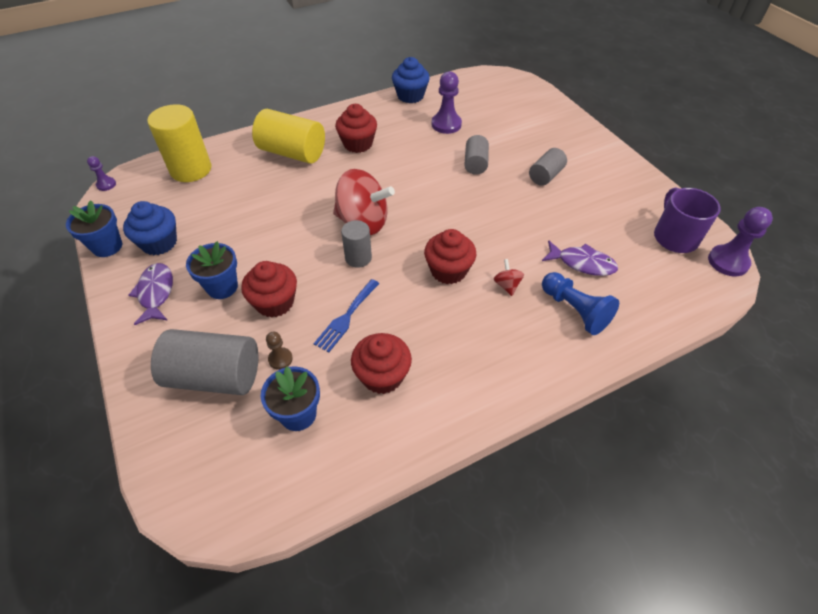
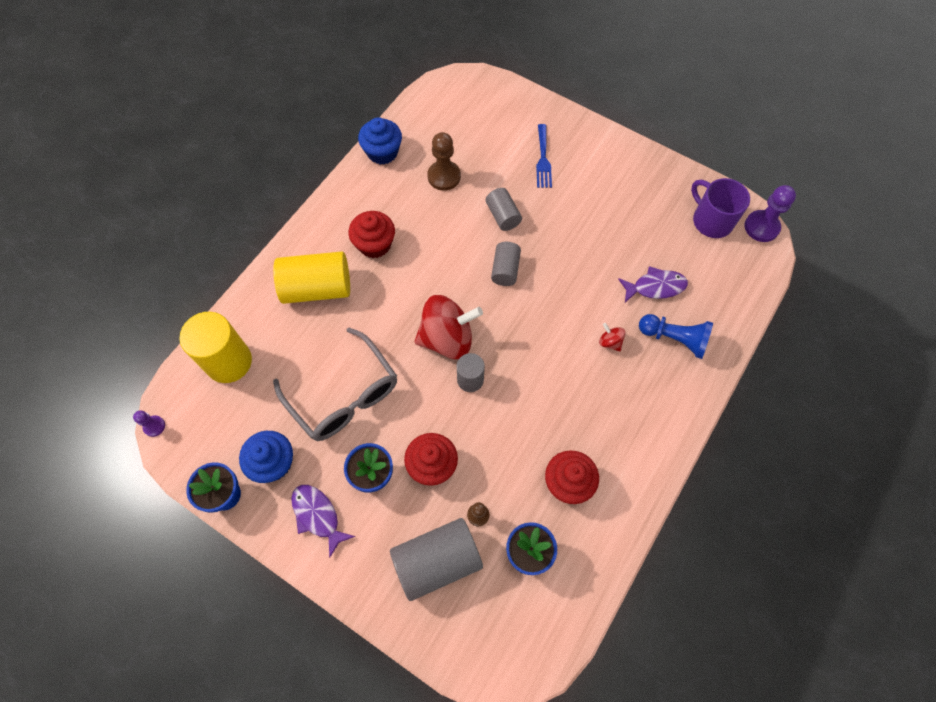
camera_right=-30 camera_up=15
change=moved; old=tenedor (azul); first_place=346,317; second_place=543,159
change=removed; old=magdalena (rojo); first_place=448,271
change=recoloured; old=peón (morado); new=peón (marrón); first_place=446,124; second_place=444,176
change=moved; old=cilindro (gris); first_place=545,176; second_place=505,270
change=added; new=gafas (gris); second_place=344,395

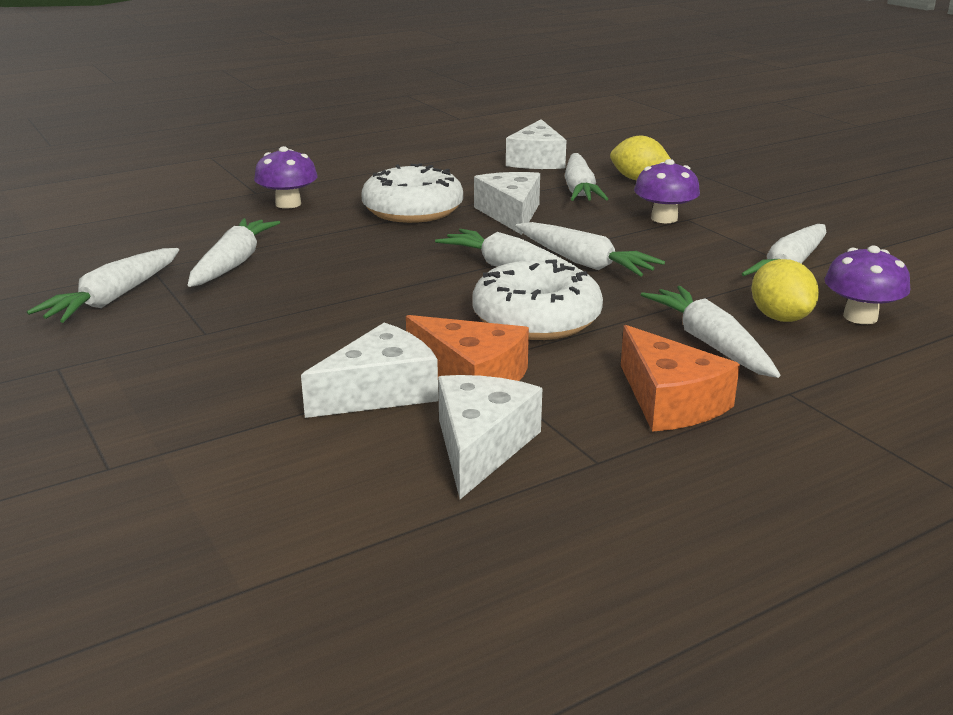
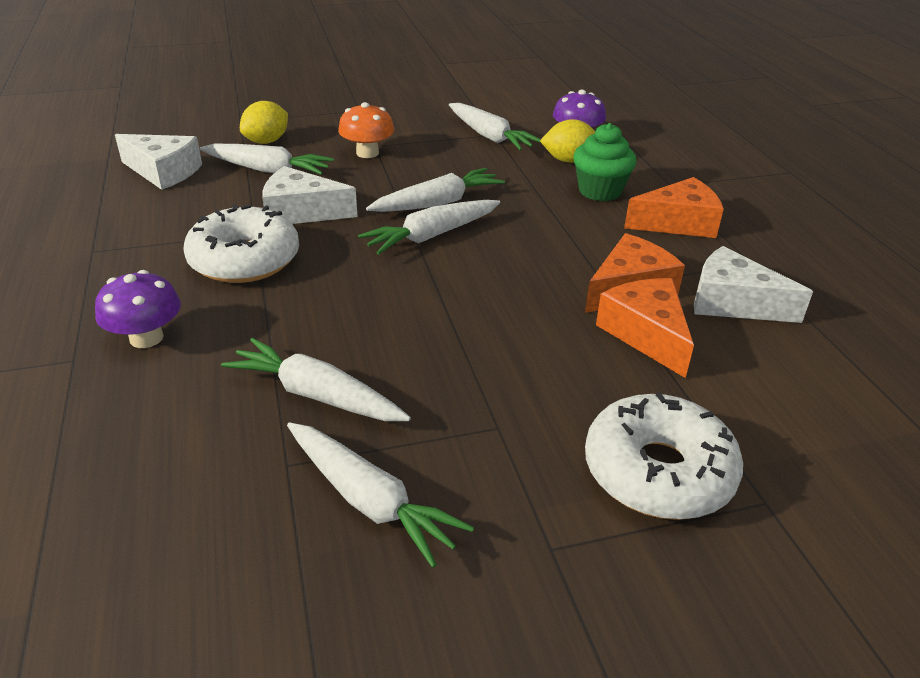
camera_right=-75 camera_up=10
change=recoloured; old=queso (blanco); new=queso (naranja); first_place=380,391; second_place=646,334
change=moved; old=rosquilla (blanco); first_place=536,319; second_place=658,471
change=recoloured; old=seta (morado); new=seta (naranja); first_place=664,218; second_place=367,153
change=replaced; old=zanahoria (blanco); new=magdalena (verde); first_place=710,344; second_place=600,191

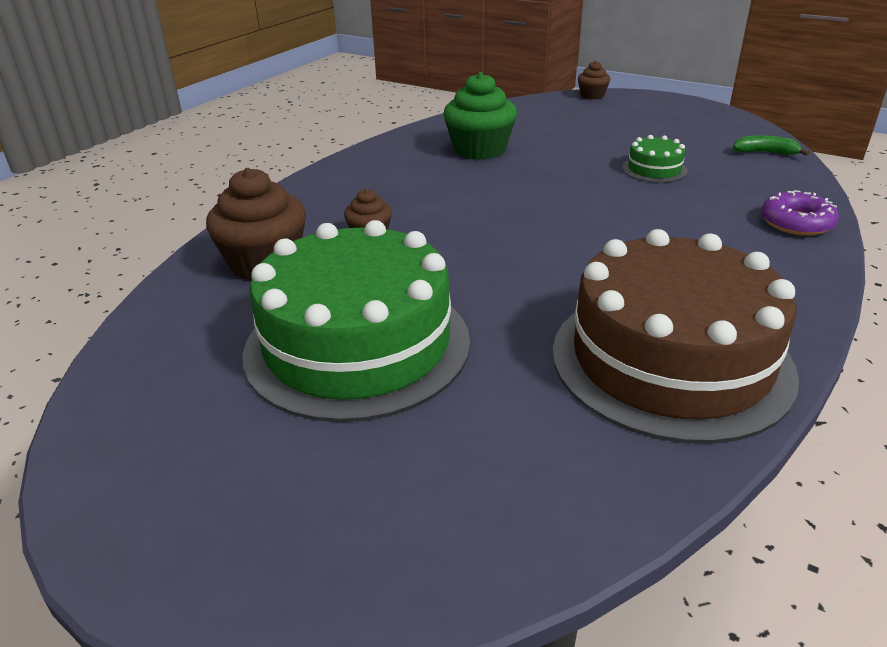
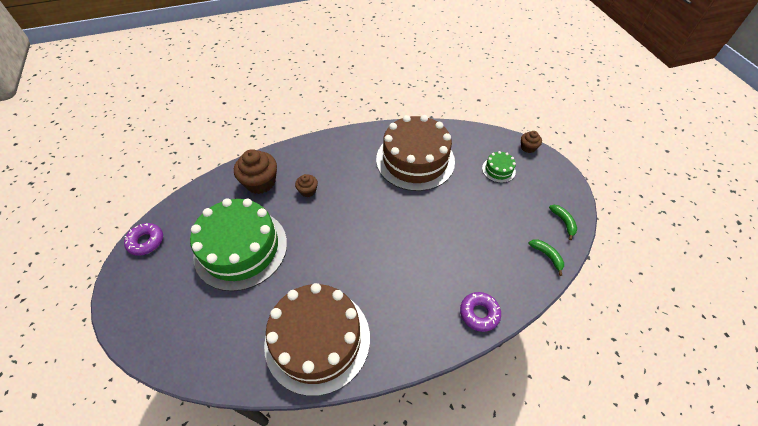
camera_right=40 camera_up=20
change=replaced; old=magdalena (verde); new=tarta (marrón); first_place=479,150; second_place=415,160
change=moved; old=tarta (verde); first_place=654,169; second_place=498,170
change=added; new=rosquilla (morado); second_place=146,241
change=added; new=plátano (verde); second_place=563,222

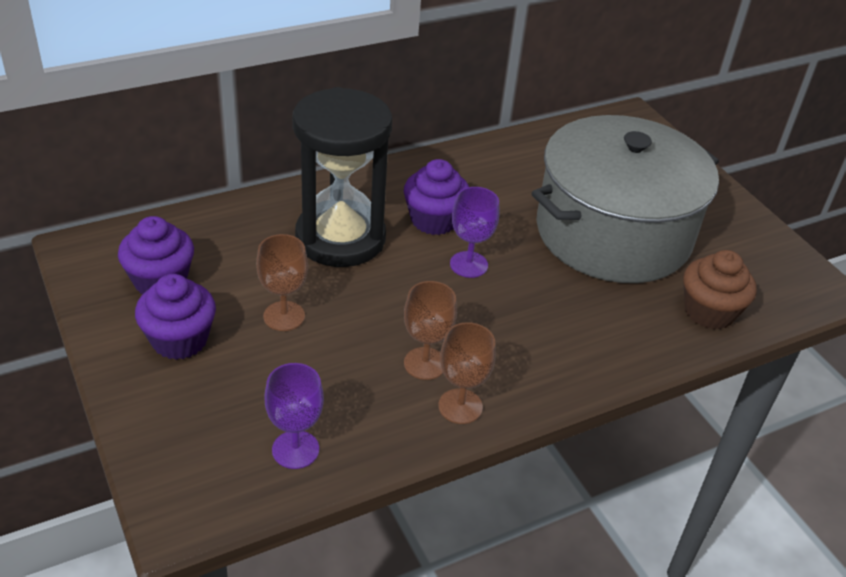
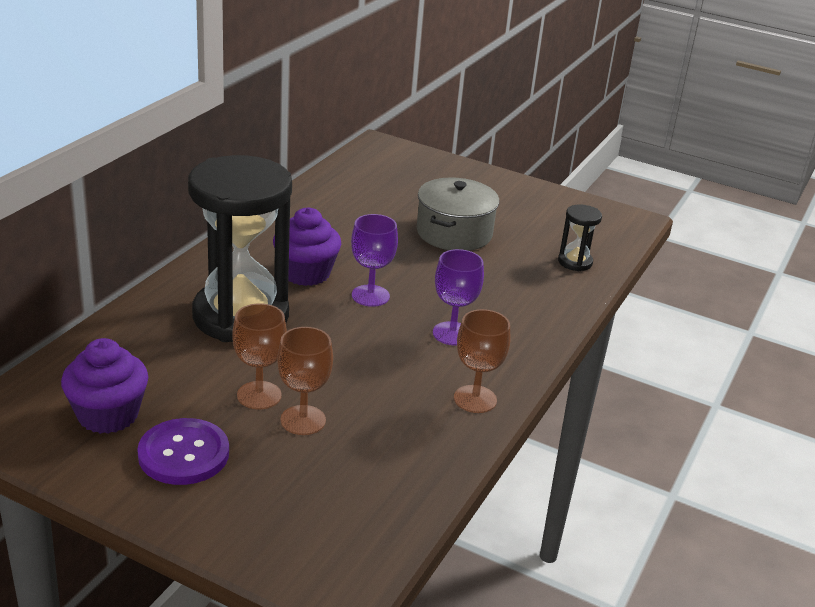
camera_right=-35 camera_up=-10
change=replaced; old=magdalena (morado); new=botón (morado); first_place=179,340; second_place=183,454
change=moved; old=copa (morado); first_place=295,449; second_place=452,333
change=moved; old=copa (marrón); first_place=425,363; second_place=303,420
change=resized; old=olla (gris); first_place=613,233; second_place=454,233; factor=0.52
change=replaced; old=magdalena (marrón); new=reloj de arena (negro); first_place=709,312; second_place=575,262

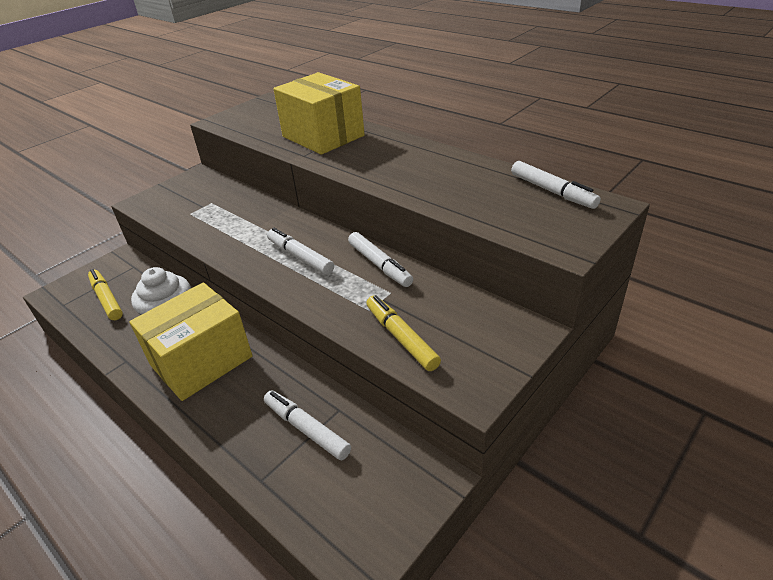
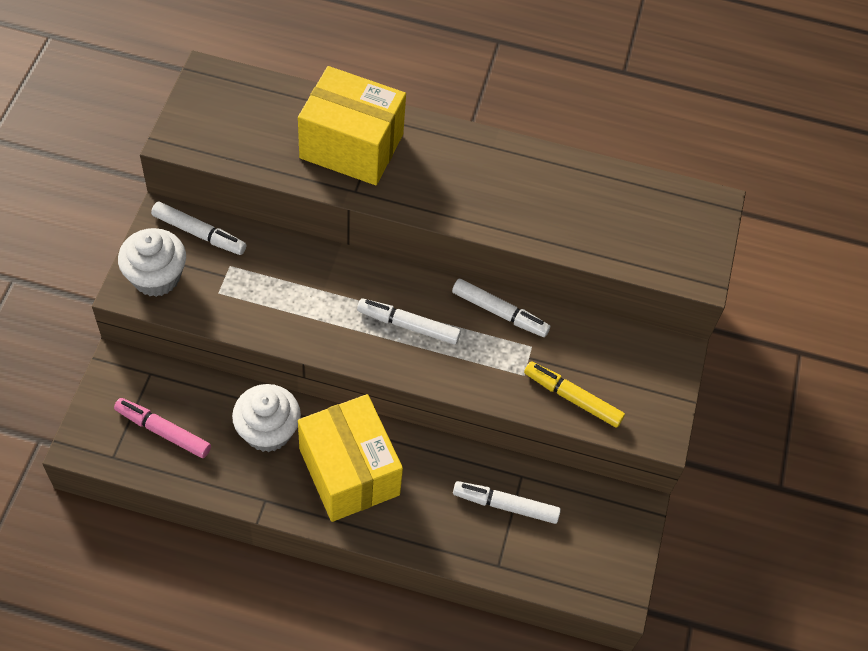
camera_right=-35 camera_up=20
change=recoloured; old=rotulador (amarillo); new=rotulador (rosa); first_place=107,299; second_place=163,431
change=turned; old=caja (amarillo); first_place=201,361; second_place=349,472; degrees=-45
change=moved; old=rotulador (blanco); first_place=552,191; second_place=199,233
change=added; new=magdalena (blanco); second_place=156,277

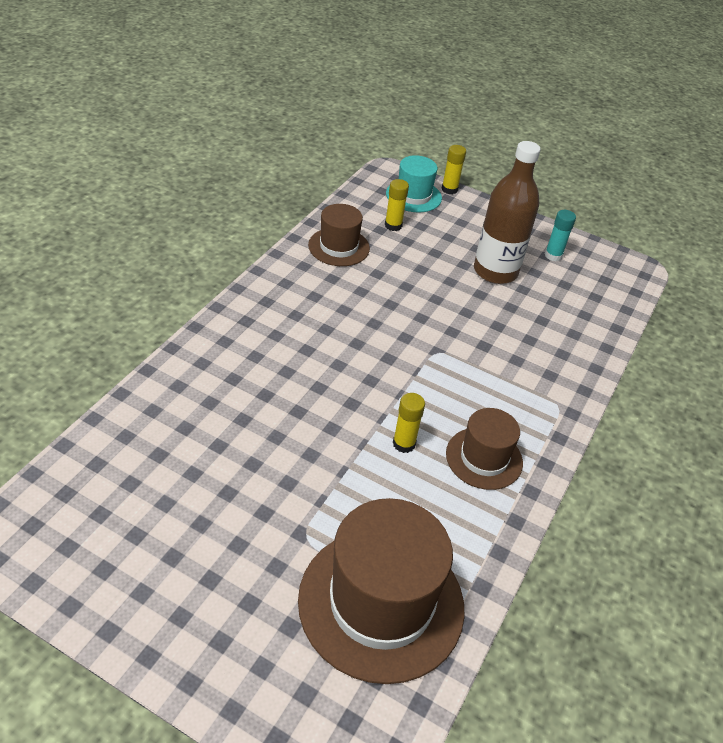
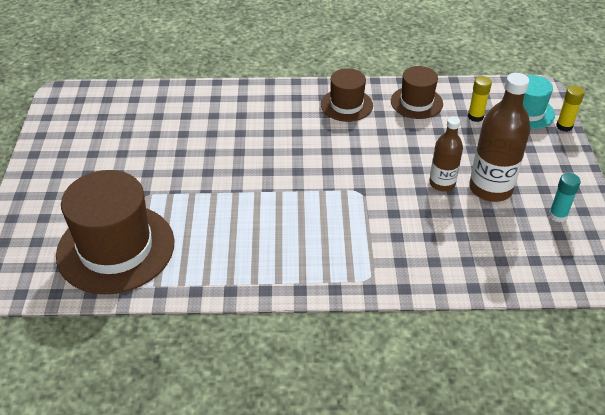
camera_right=65 camera_up=0
change=removed; old=barra de pegamento (amarillo); first_place=404,444
change=moved; old=sombrero (marrón); first_place=484,458; second_place=346,105
change=added; new=botella (marrón); second_place=442,183

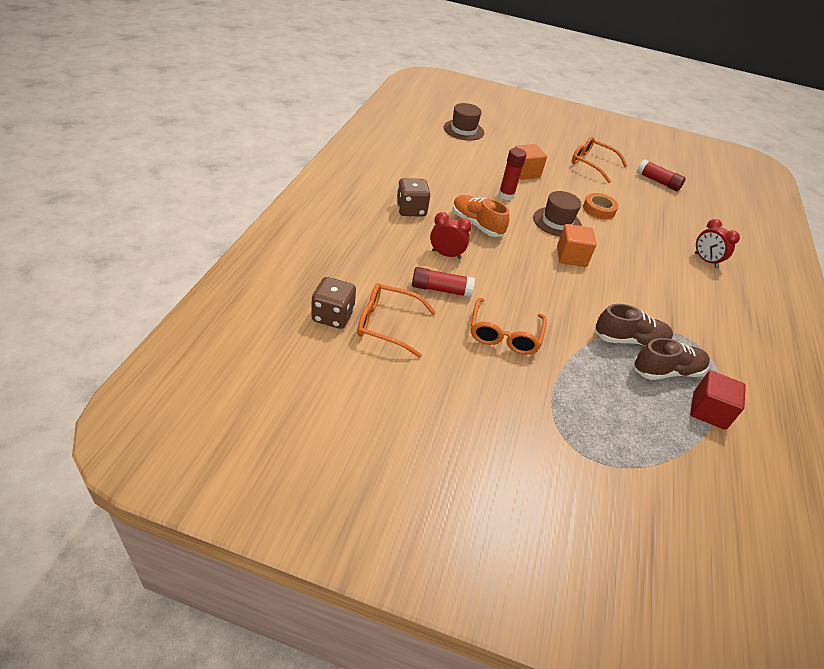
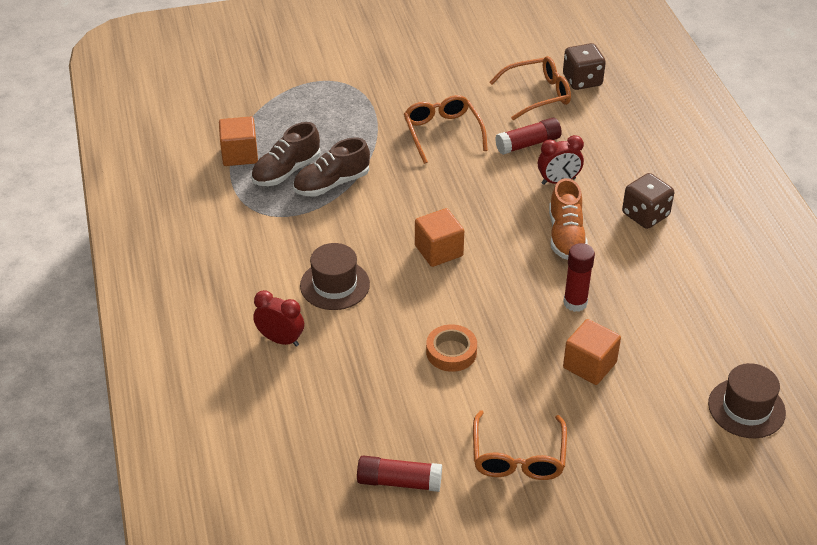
camera_right=155 camera_up=0
change=turned; old=zapato (naranja); first_place=476,224; second_place=566,236; degrees=75
change=moved; old=sombrero (marrón); first_place=557,222; second_place=335,285
change=turned; old=gafas (naranja); first_place=591,164; second_place=518,457; degrees=90
change=recoloured; old=cubo (rojo); new=cubo (naranja); first_place=708,411; second_place=240,154

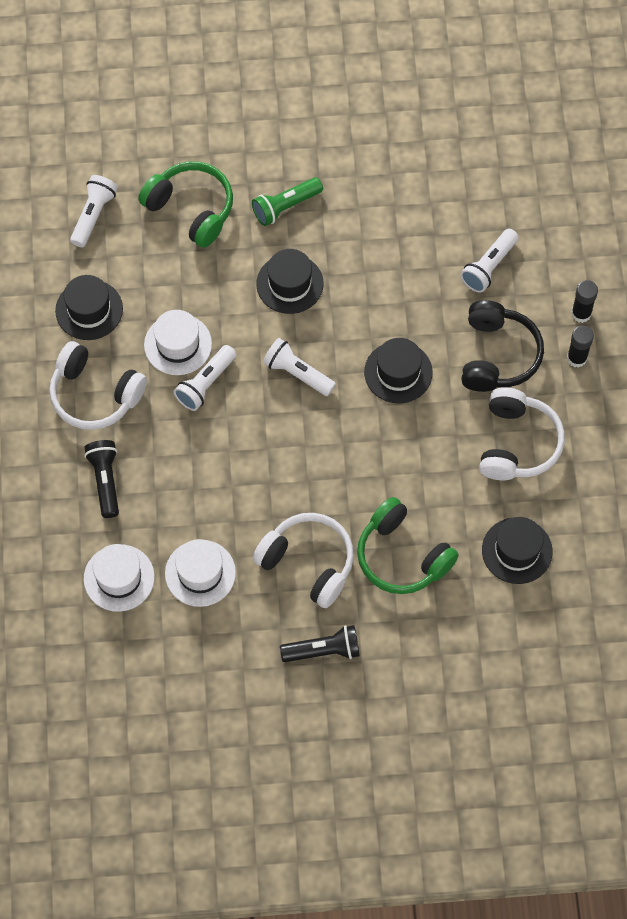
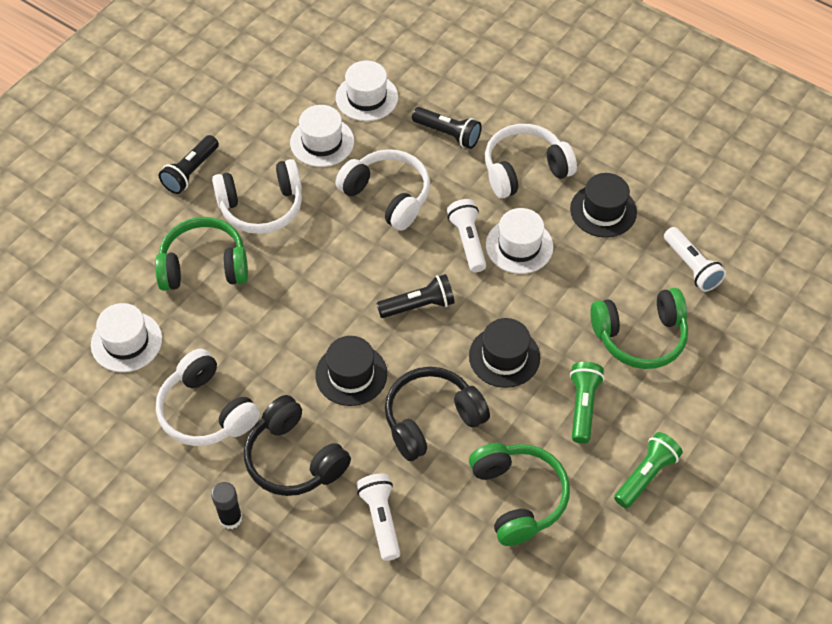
camera_right=130 camera_up=-10
change=recoloured; old=lámpara de mano (blanco); new=lámpara de mano (negro); first_place=297,373; second_place=418,305
change=recoloured; old=sombrero (negro); new=sombrero (blanco); first_place=517,550; second_place=126,342
change=removed; old=barra de pegamento (negro); first_place=581,313
change=added; new=auriculares (blanco); second_place=387,196
change=added; new=auriculares (negro); second_place=431,419
change=added; new=auriculares (verde); second_place=518,497
change=added; new=lámpara de mano (verde); second_place=645,475

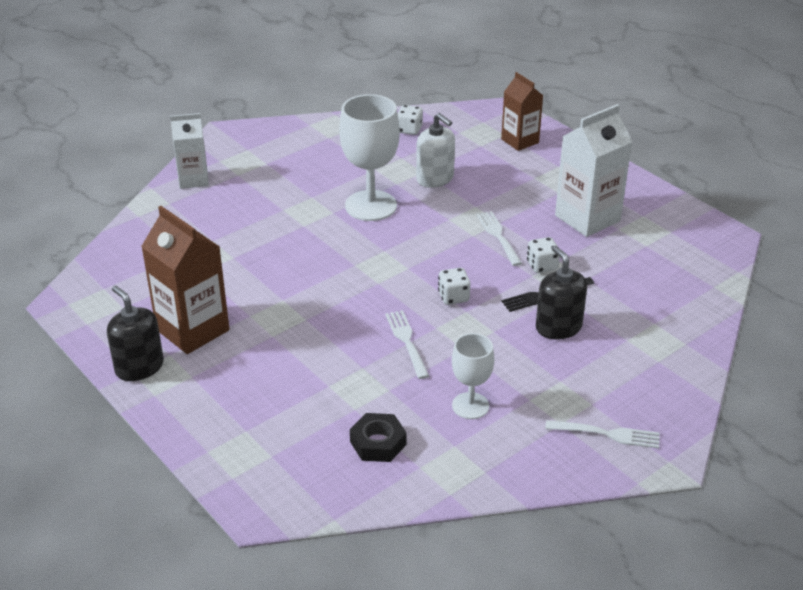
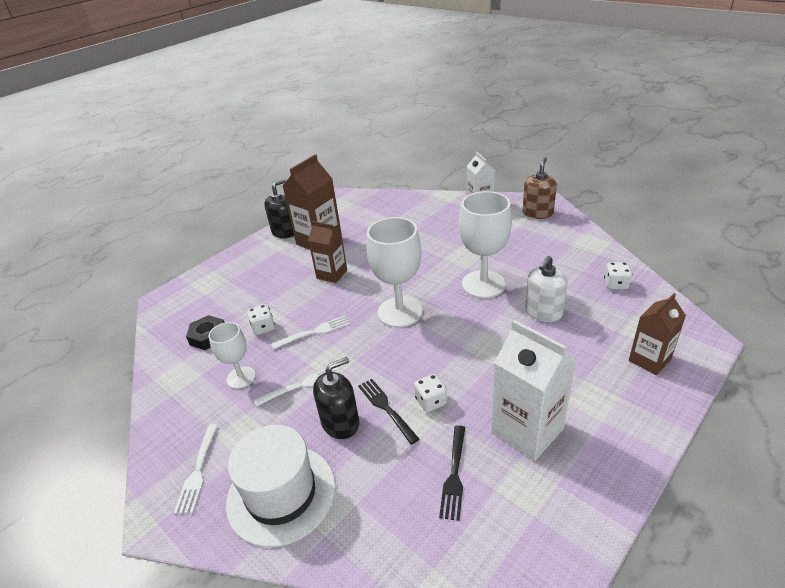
camera_right=85 camera_up=0
change=moved; old=dado (blanco); first_place=453,297; second_place=263,328
change=moved; old=tenedor (blanco); first_place=498,236; second_place=301,386
change=added; new=sombrero (blanco); second_place=281,494
change=added; new=cartón de leche (marrón); second_place=332,274
change=added; new=copa (blanco); second_place=400,312
change=added; new=tenedor (negro); second_place=454,474
change=added; new=dispensador de jabón (marrón); second_place=537,213

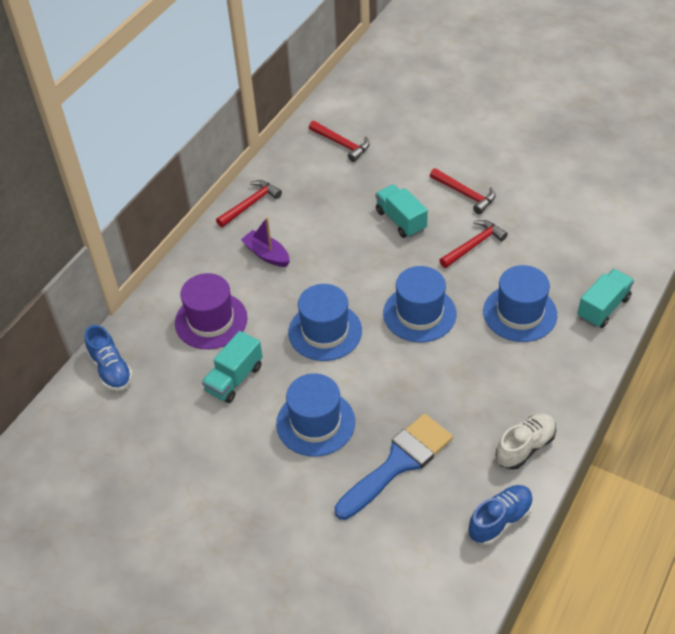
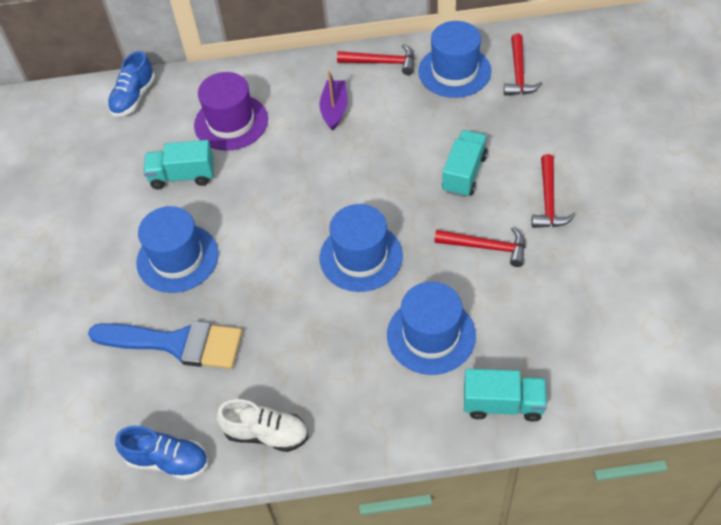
camera_right=55 camera_up=5
change=moved; old=sombrero (azul); first_place=325,331; second_place=454,71

